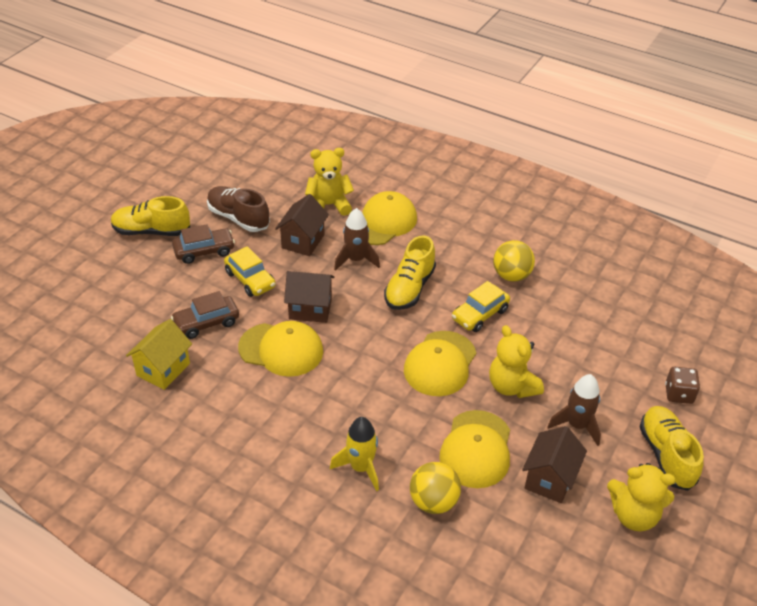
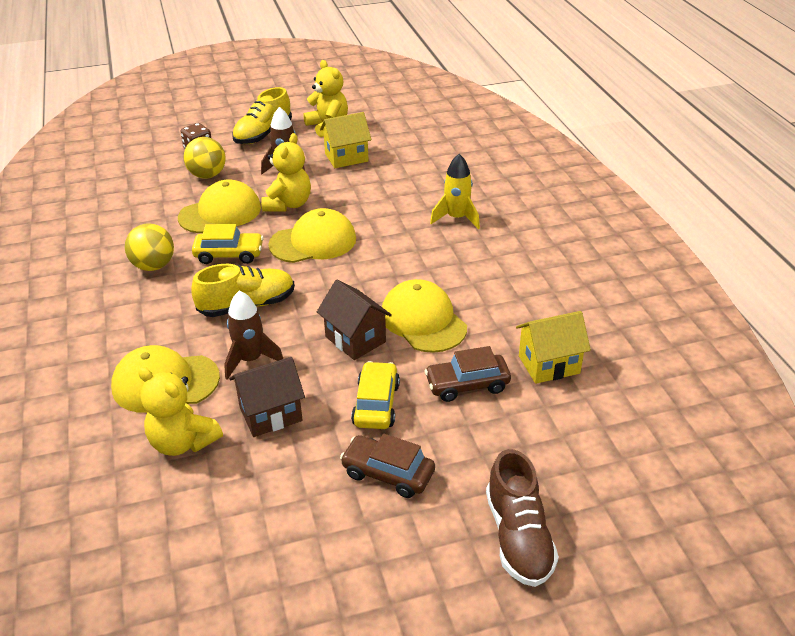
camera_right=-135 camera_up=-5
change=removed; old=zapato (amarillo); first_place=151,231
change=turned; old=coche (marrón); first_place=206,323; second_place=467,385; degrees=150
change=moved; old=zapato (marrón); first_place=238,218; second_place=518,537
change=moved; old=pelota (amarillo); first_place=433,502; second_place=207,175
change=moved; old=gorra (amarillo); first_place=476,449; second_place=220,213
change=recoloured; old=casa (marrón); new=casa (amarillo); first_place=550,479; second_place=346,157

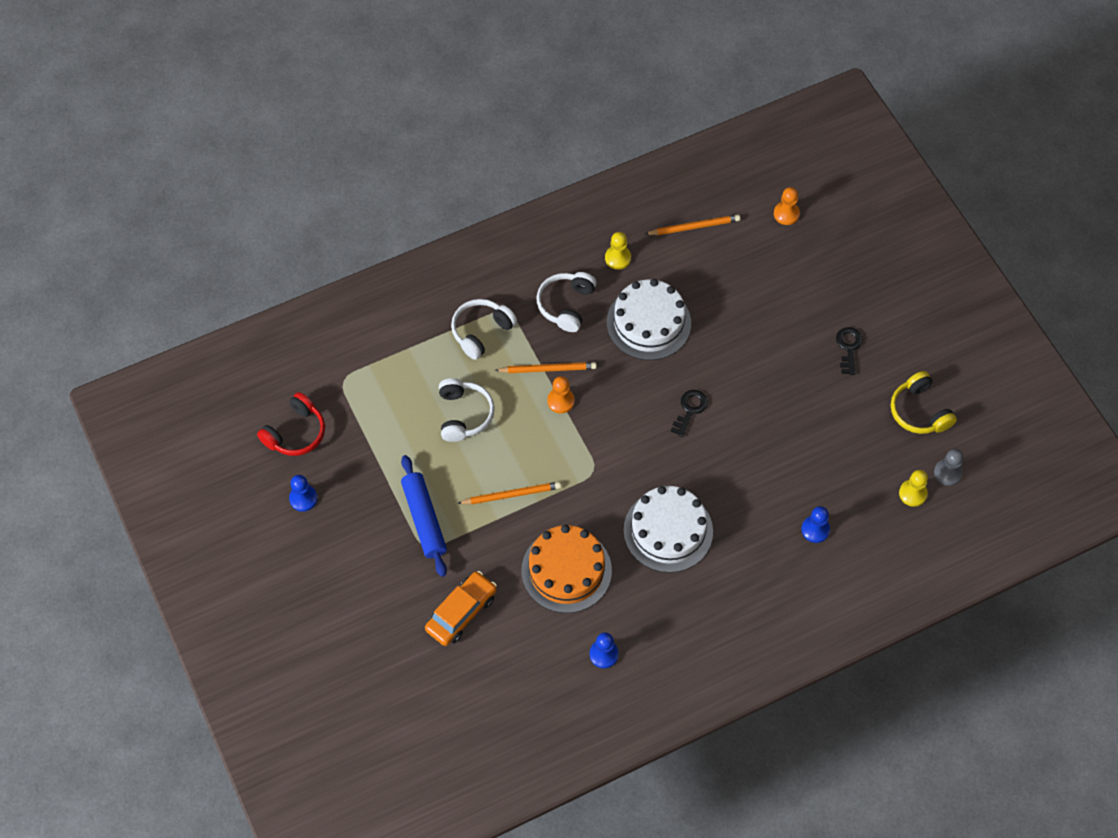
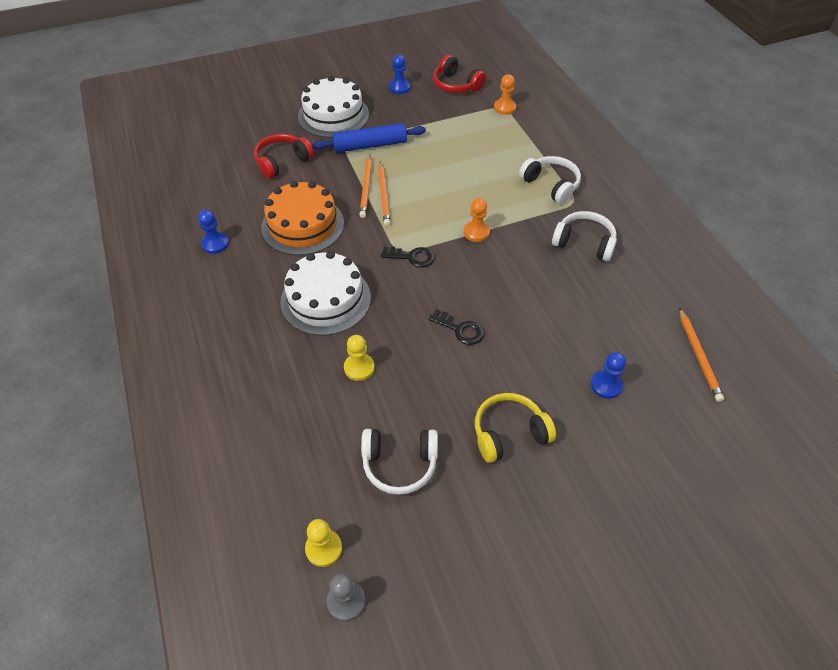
camera_right=95 camera_up=-10
change=replaced; old=coche (naranja); new=auriculares (rojo); first_place=461,612; second_place=282,162
change=moved; old=auriculares (blanco); first_place=464,414; second_place=399,464
change=moved; old=lápiz (naranja); first_place=548,369; second_place=366,187
change=moved; old=peón (amarillo); first_place=618,258; second_place=359,368
change=moved; old=tarta (blanco); first_place=648,323; second_place=333,115
change=moved; old=peón (naranja); first_place=786,214; second_place=504,108
change=moved; old=peón (azul); first_place=815,529; second_place=606,385
change=moved; old=llave (negro); first_place=848,347; second_place=412,257
change=moved; old=auriculares (amarillo); first_place=919,411; second_place=509,433

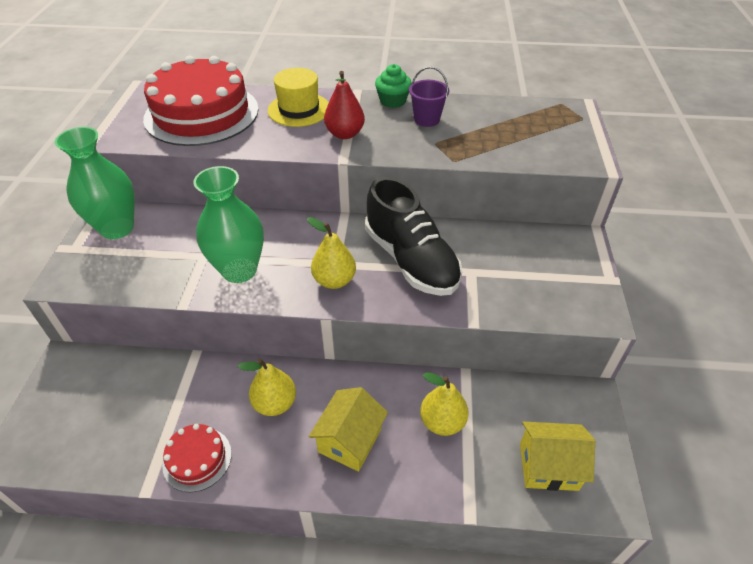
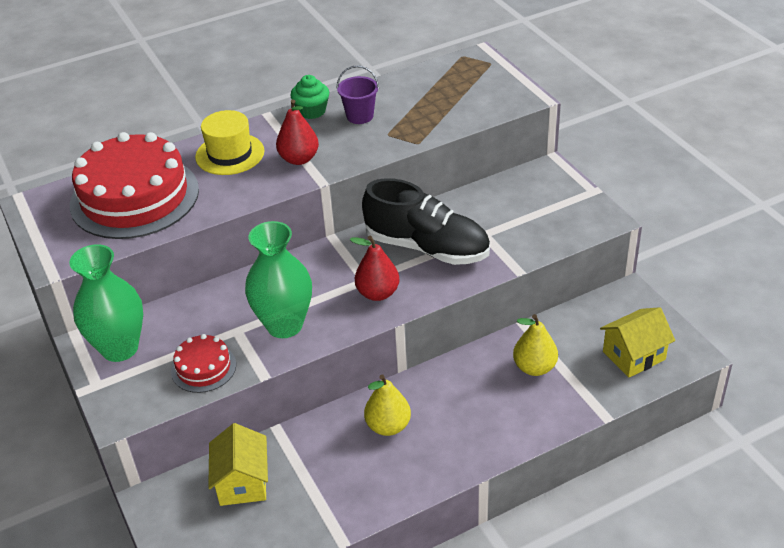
camera_right=-30 camera_up=-5
change=moved; old=tarta (rojo); first_place=197,459; second_place=203,368
change=recoloured; old=pera (amarillo); new=pera (rojo); first_place=334,280; second_place=378,293
change=moved; old=casa (amarillo); first_place=350,440; second_place=242,482

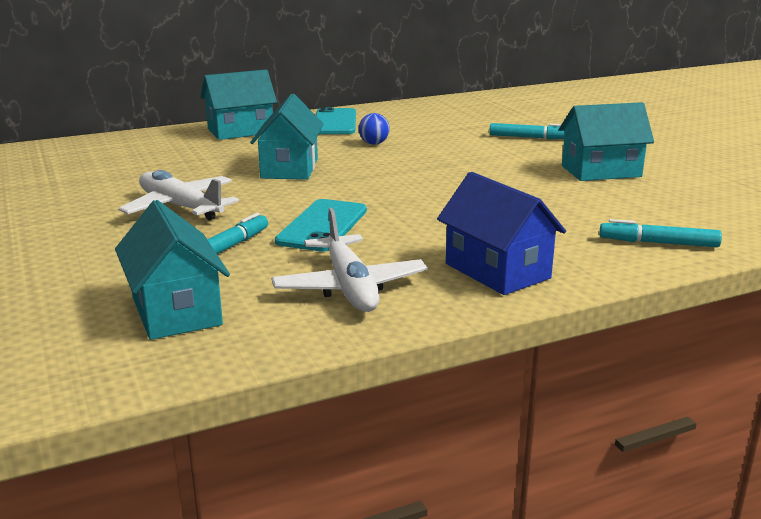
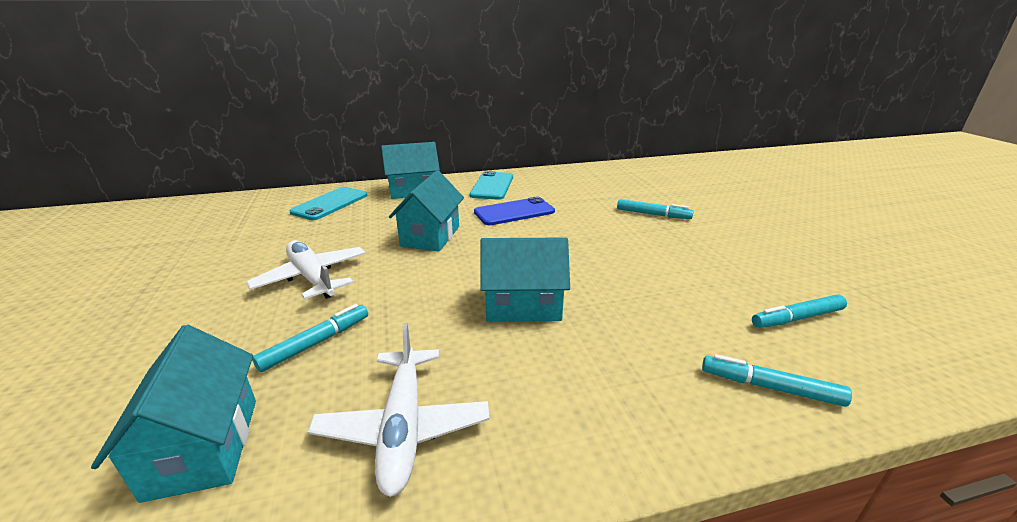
camera_right=10 camera_up=5
change=moved; old=móvil (turquesa); first_place=323,226; second_place=330,204
change=replaced; old=pelota (azul); new=móvil (azul); first_place=374,143; second_place=514,212
change=removed; old=casa (azul); first_place=497,271
change=moved; old=casa (turquesa); first_place=601,171; second_place=523,305
change=added; new=rotulador (turquesa); second_place=797,318

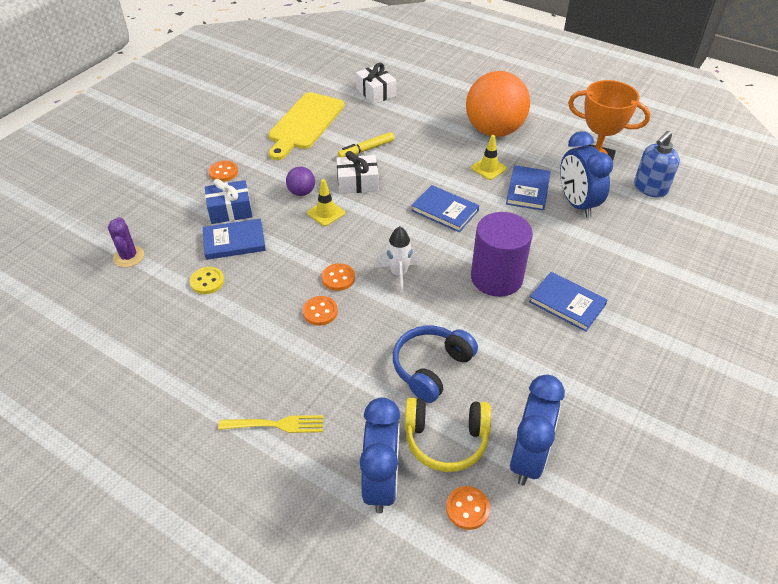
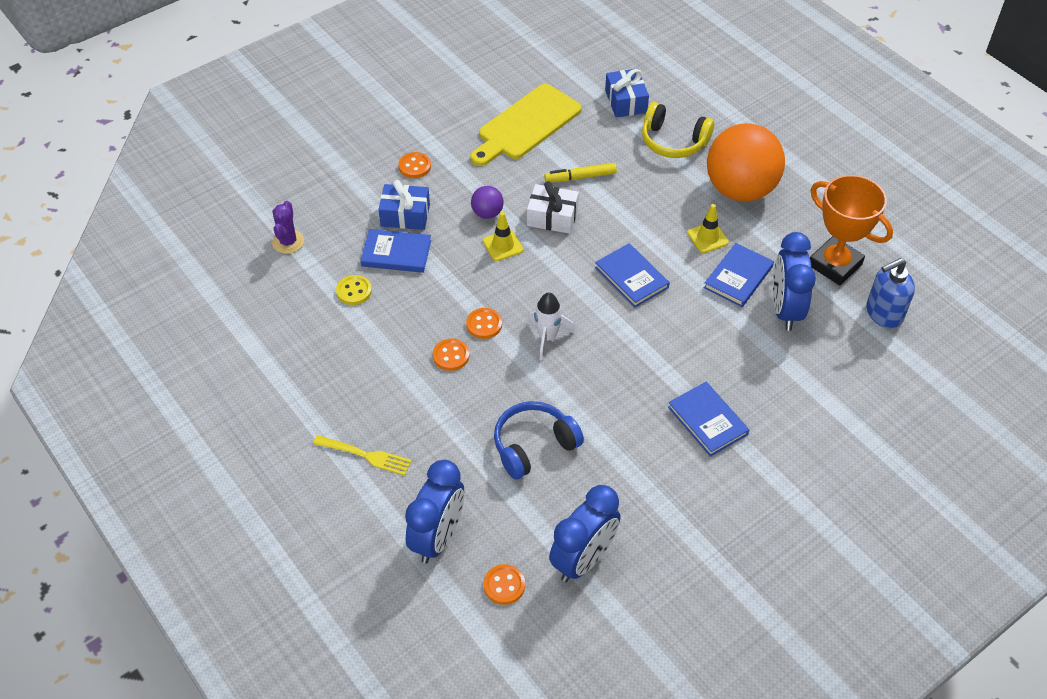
camera_right=20 camera_up=5
change=recoloured; old=regalo (blanco); new=regalo (azul); first_place=376,92; second_place=626,101
change=moved; old=auriculares (amarillo); first_place=446,439; second_place=673,141
change=removed; old=cilindro (morado); first_place=496,278

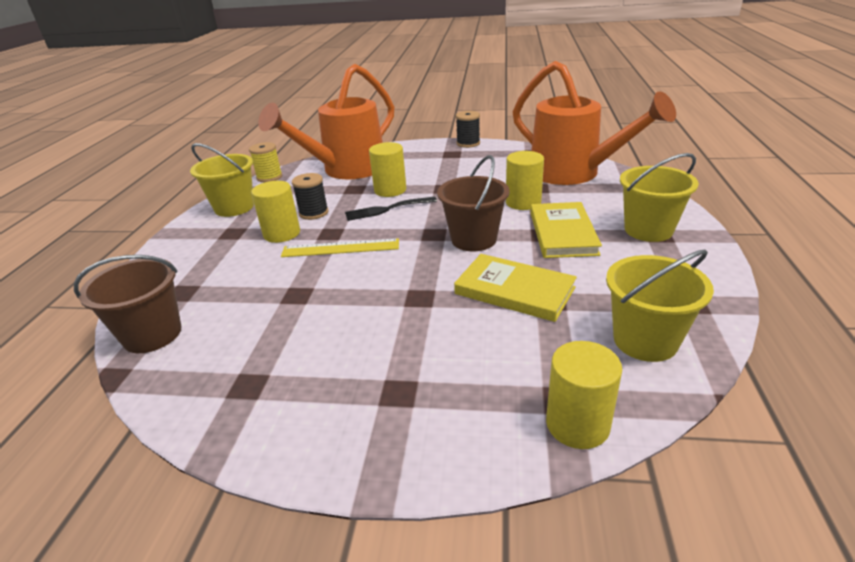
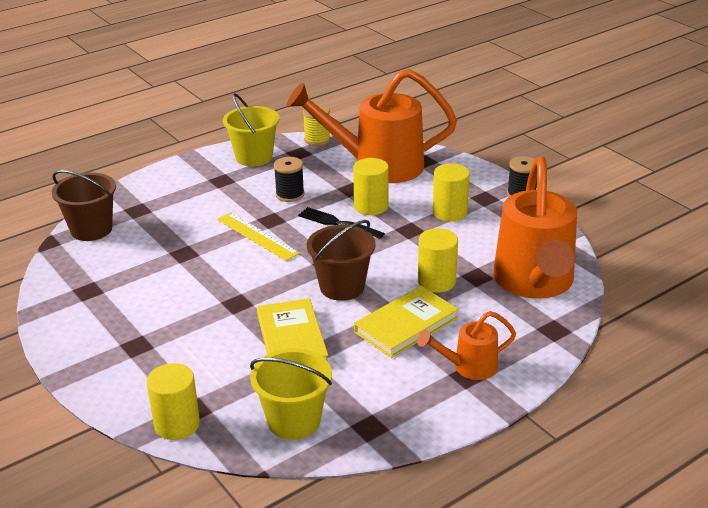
camera_right=45 camera_up=0
change=moved; old=cilindro (amarillo); first_place=282,233; second_place=450,212
change=replaced; old=balde (amarillo); new=regadera (naranja); first_place=648,230; second_place=469,367

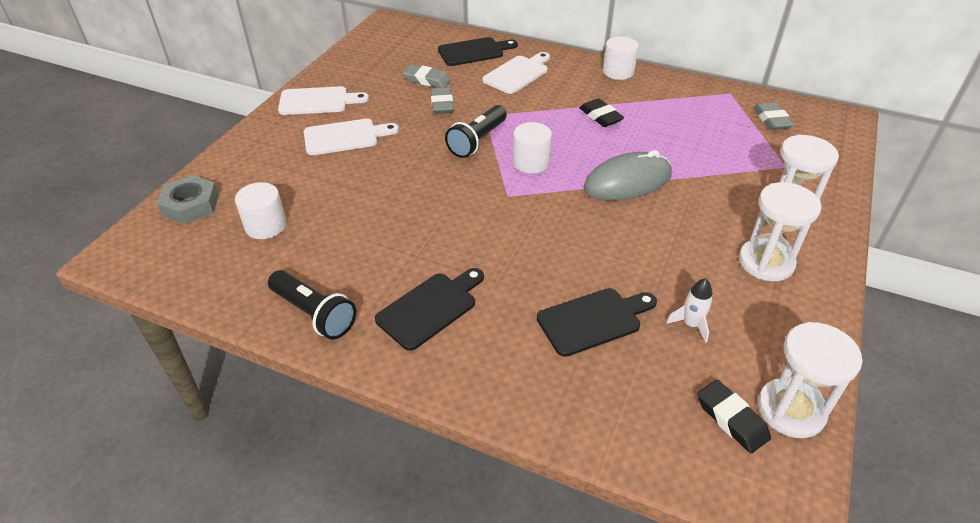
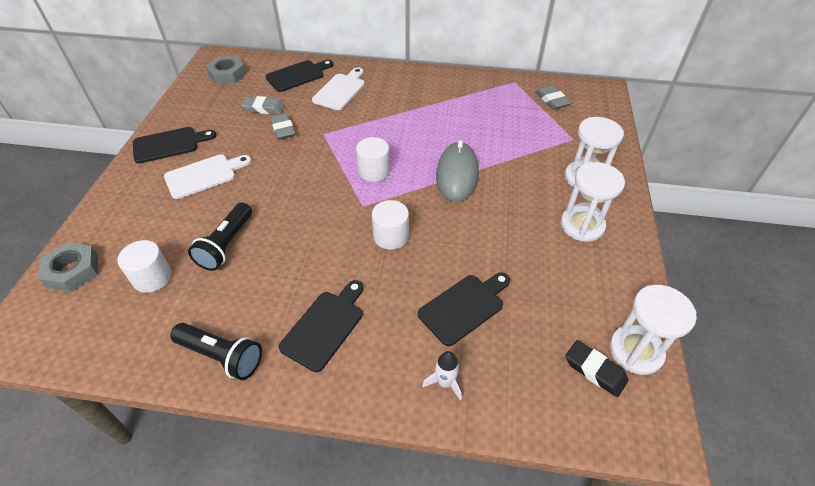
camera_right=-15 camera_up=5
change=recoloured; old=tabla de cortar (blanco); new=tabla de cortar (negro); first_place=317,101; second_place=169,144
change=moved; old=lámpara de mano (negro); first_place=477,141; second_place=226,245
change=removed; old=goma de borrar (negro); first_place=600,116
change=turned; old=ratón (gris); first_place=627,182; second_place=457,174; degrees=-45
change=moved; old=cilindro (blanco); first_place=618,72; second_place=391,236
change=moved; old=cohete (blanco); first_place=691,324; second_place=445,382
change=added; new=tuerca (gris); second_place=227,74

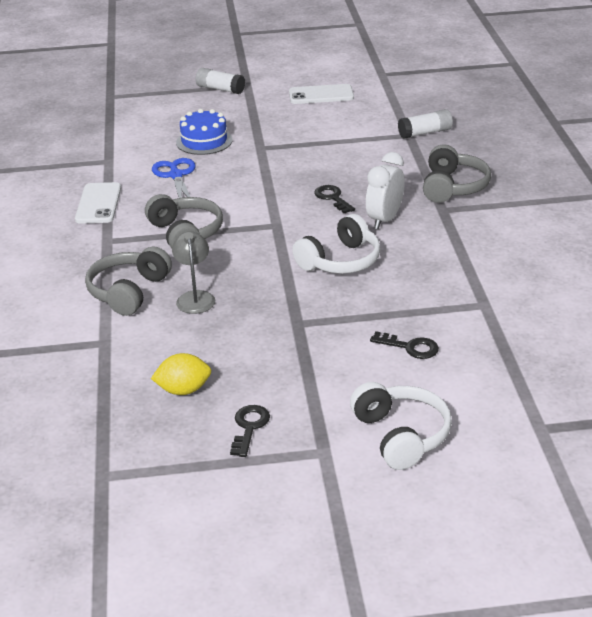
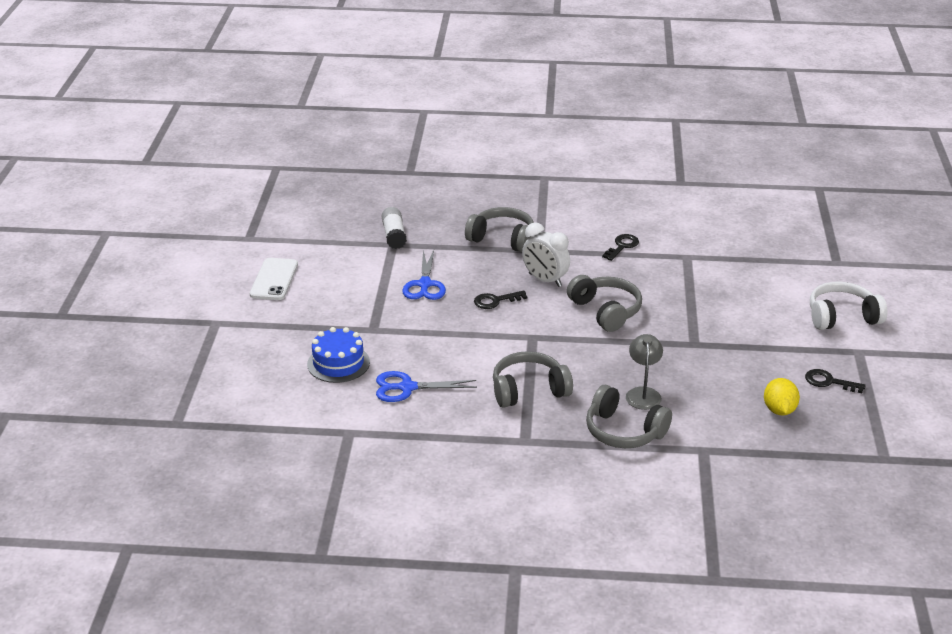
camera_right=-80 camera_up=0
change=removed; old=móvil (blanco); first_place=98,204
change=turned; old=lámpara (gris); first_place=195,297; second_place=643,393; degrees=90
change=removed; old=barra de pegamento (blanco); first_place=220,89
change=recoloured; old=auriculares (blanco); new=auriculares (gris); first_place=340,261; second_place=605,311
change=moved; old=llave (negro); first_place=410,347; second_place=622,246
change=added; new=tijeras (azul); second_place=424,284

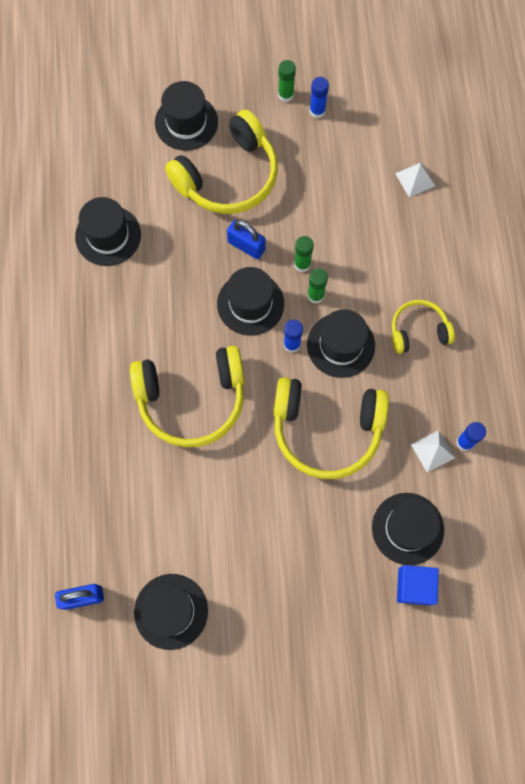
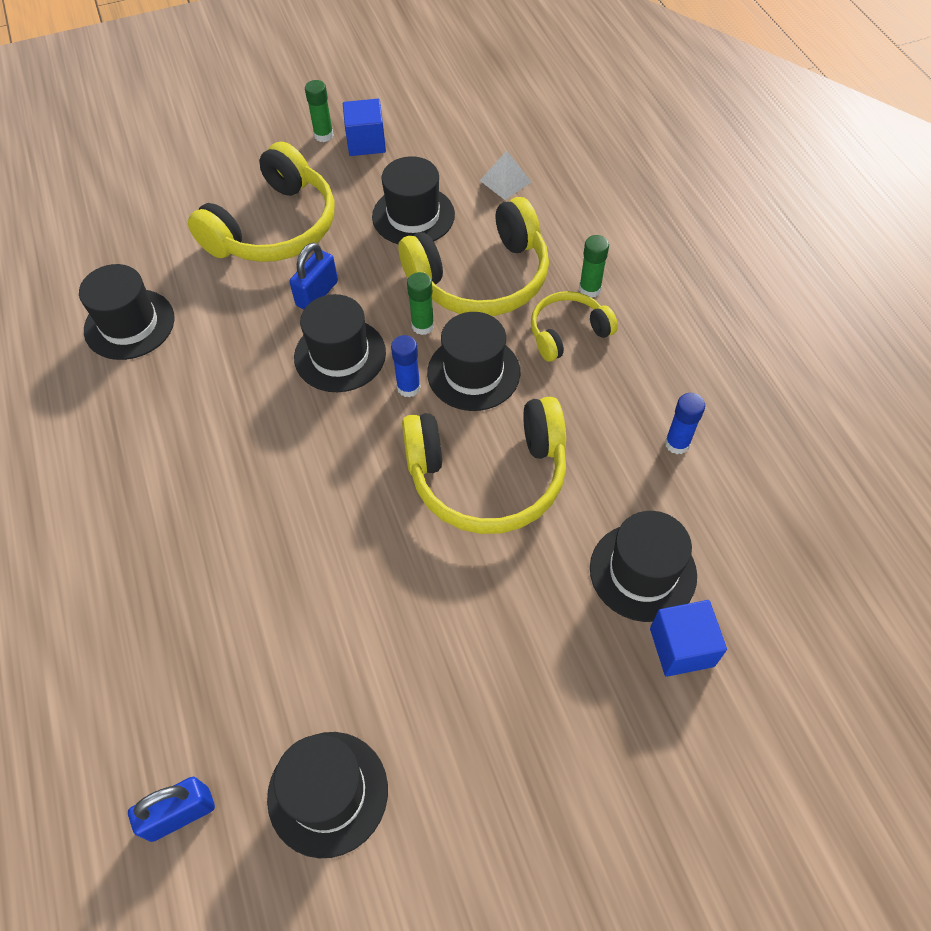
camera_right=-15 camera_up=-15
change=moved; old=auriculares (amarillo); first_place=192,399; second_place=481,278
change=moved; old=sombrero (negro); first_place=186,122; second_place=413,216
change=turned; old=candado (azul); first_place=246,246; second_place=317,293; degrees=-75
change=moved; old=barra de pegamento (verde); first_place=302,264; second_place=589,289
change=replaced; old=barra de pegamento (azul); new=cubo (azul); first_place=317,111; second_place=366,142
change=removed; old=pirámide (blanco); first_place=432,451

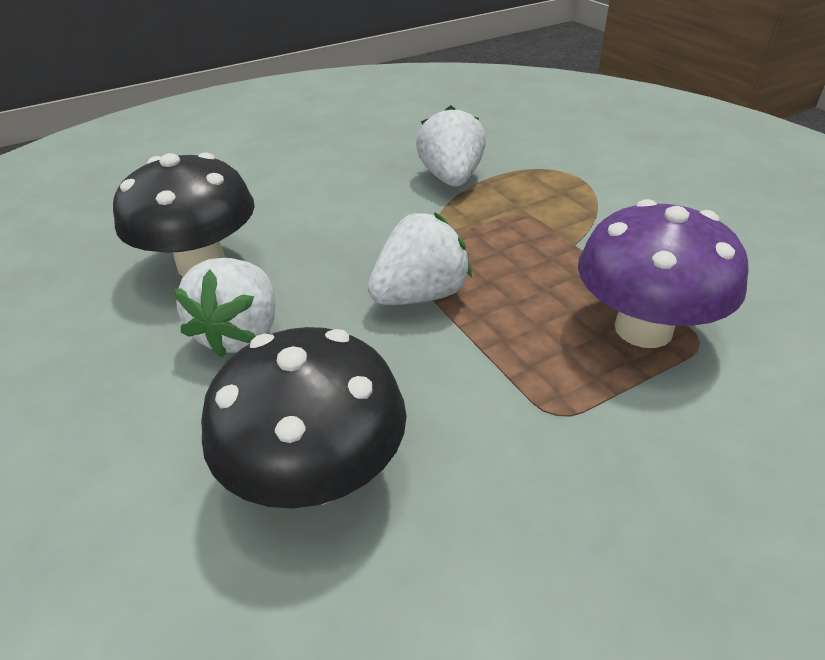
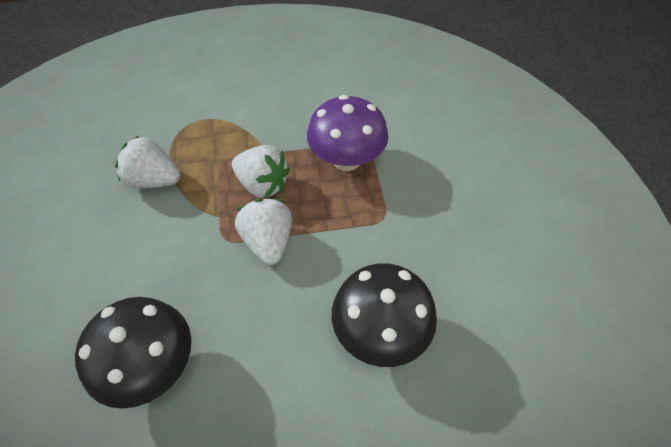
camera_right=-70 camera_up=15
change=moved; old=fresa (blanco); first_place=241,333; second_place=262,184

